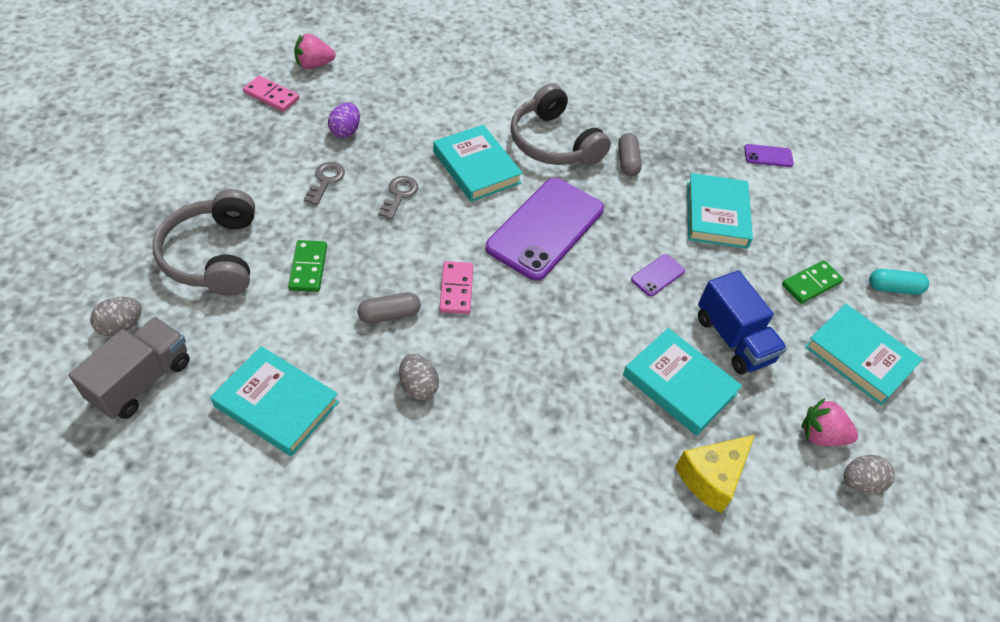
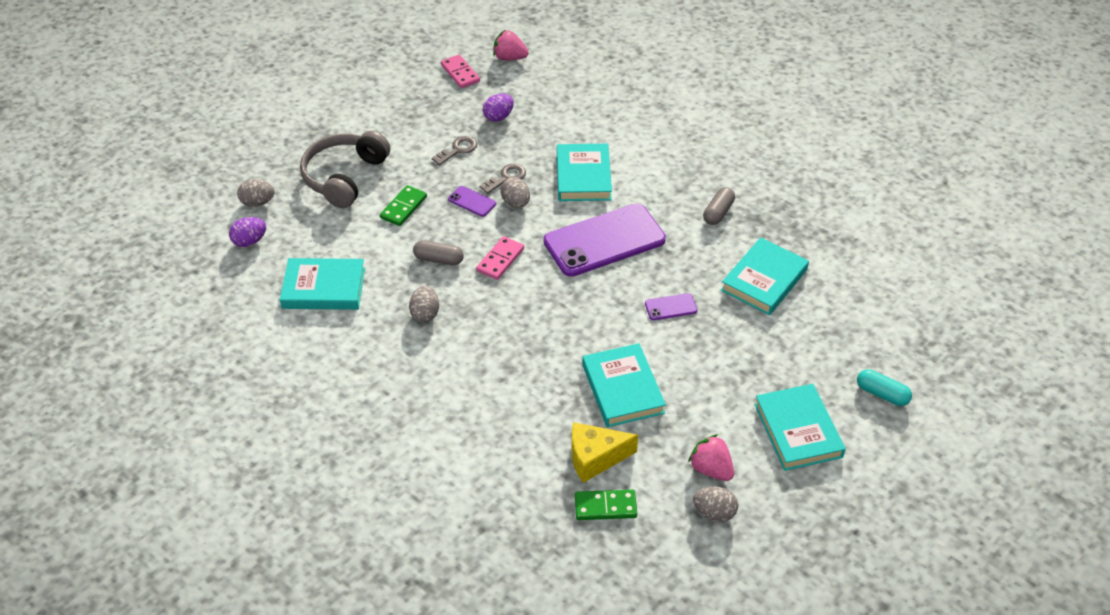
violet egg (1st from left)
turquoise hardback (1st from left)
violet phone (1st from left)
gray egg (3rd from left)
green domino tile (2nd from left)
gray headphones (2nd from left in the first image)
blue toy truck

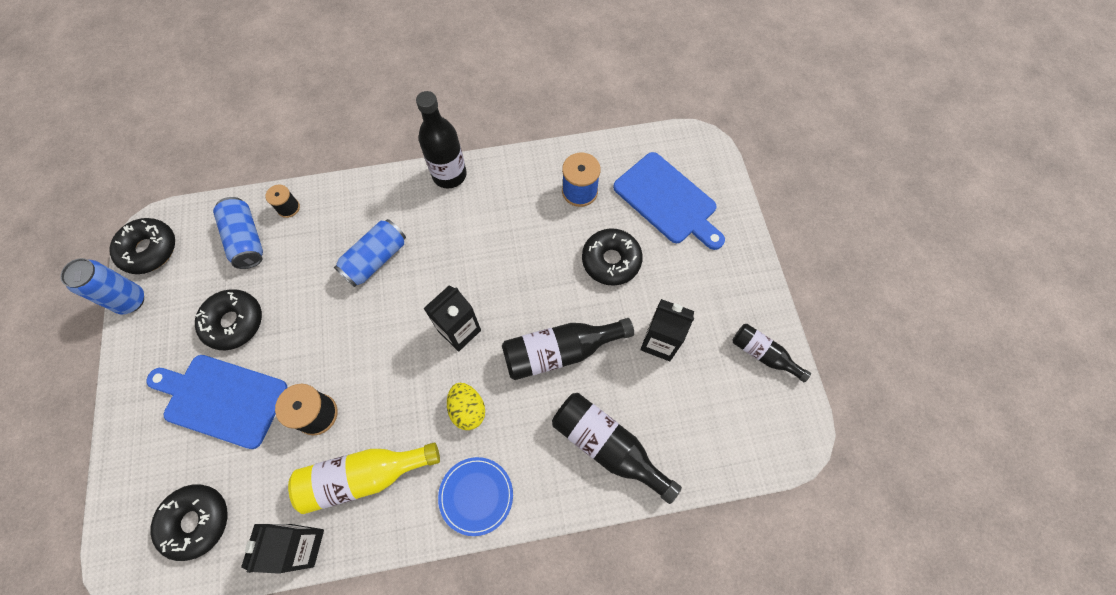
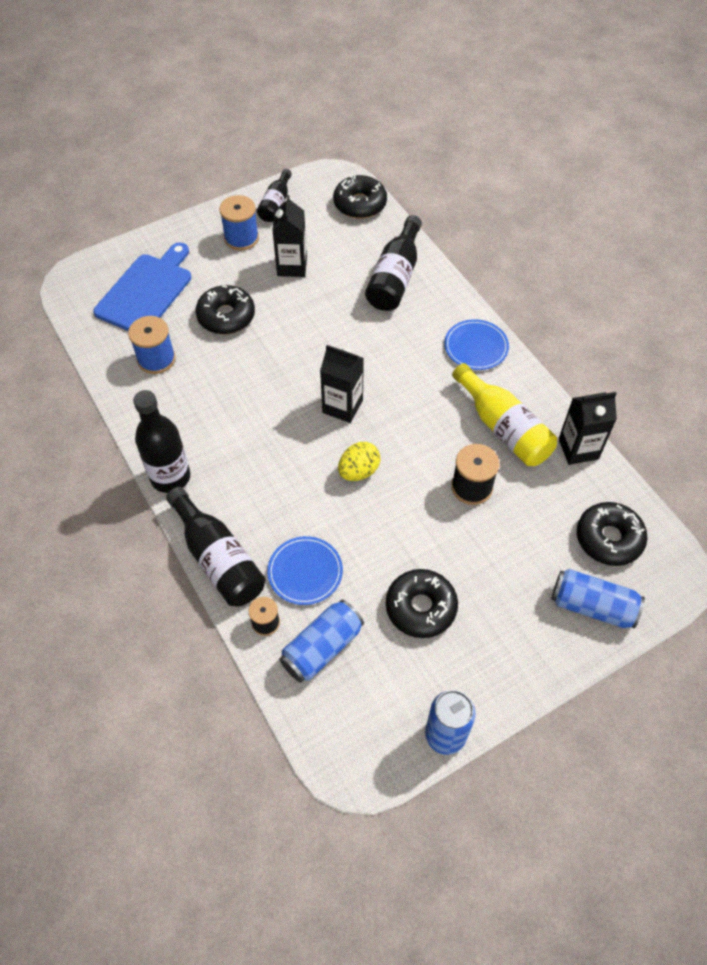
ebony bottle (2nd from left)
blue bobbin (2nd from left)
blue plate (1st from left)
ebony doughnut (2nd from left)
yellow egg
blue soda can (3rd from left)
blue cutting board (1st from left in the first image)

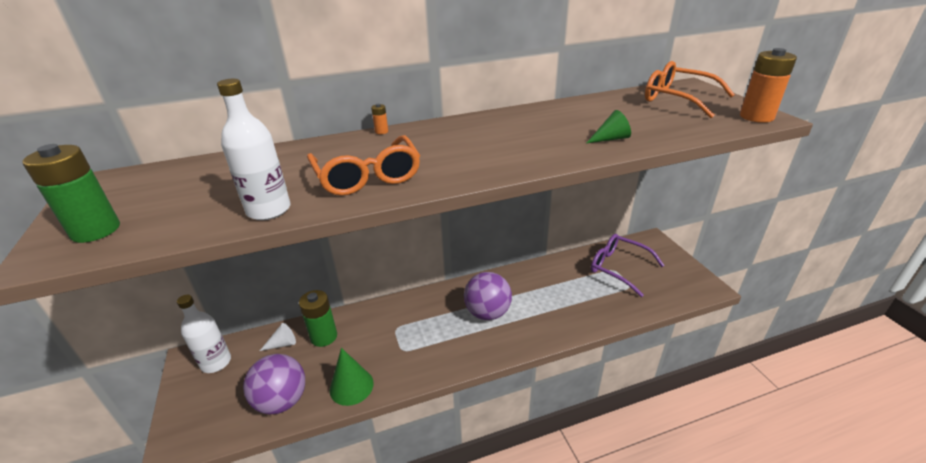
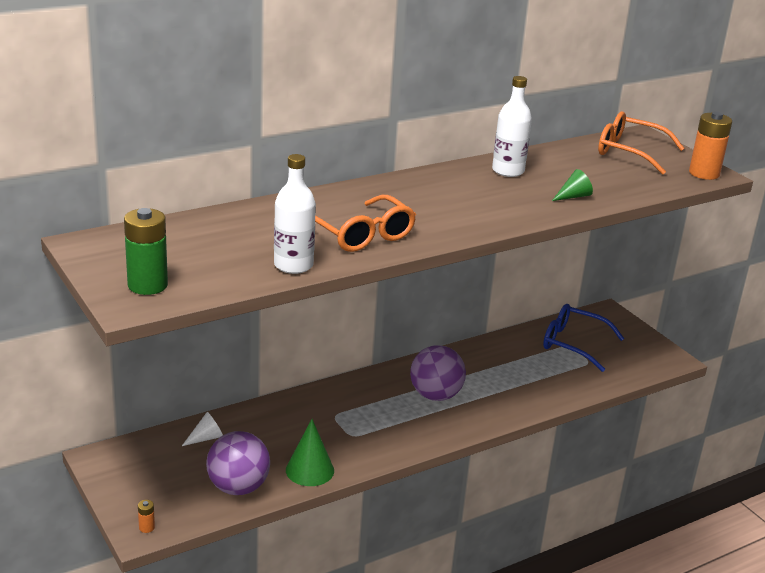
bright orange battery (1st from left)
snow-white bottle (2nd from left)
blue spectacles
green battery (2nd from left in the first image)

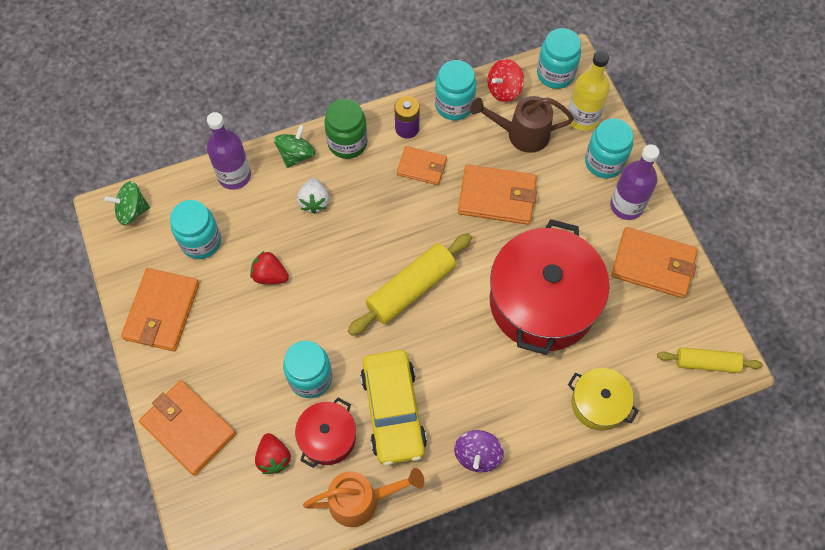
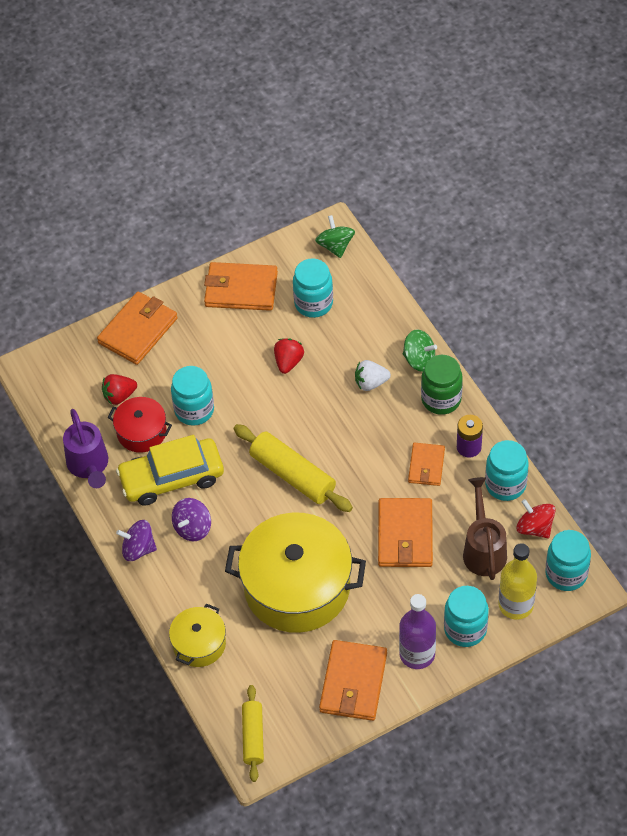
violet watering pot
violet spinning top (2nd from left)
yellow cooking pot (2nd from left)
violet bottle (1st from left in the first image)

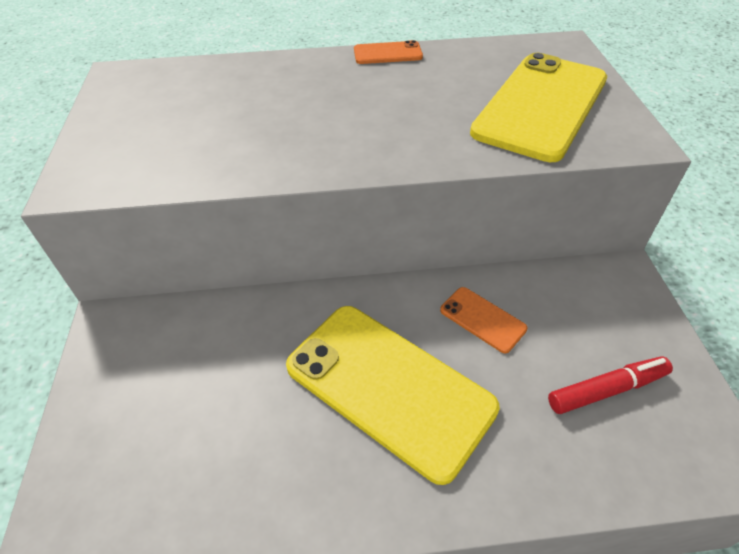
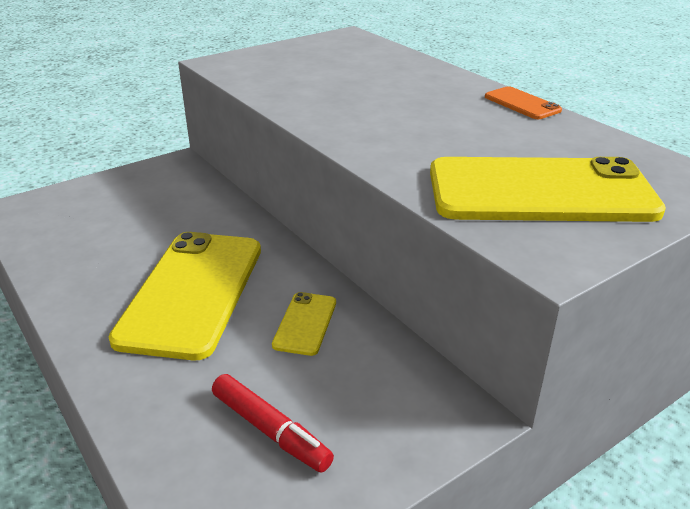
yellow phone (2nd from left)

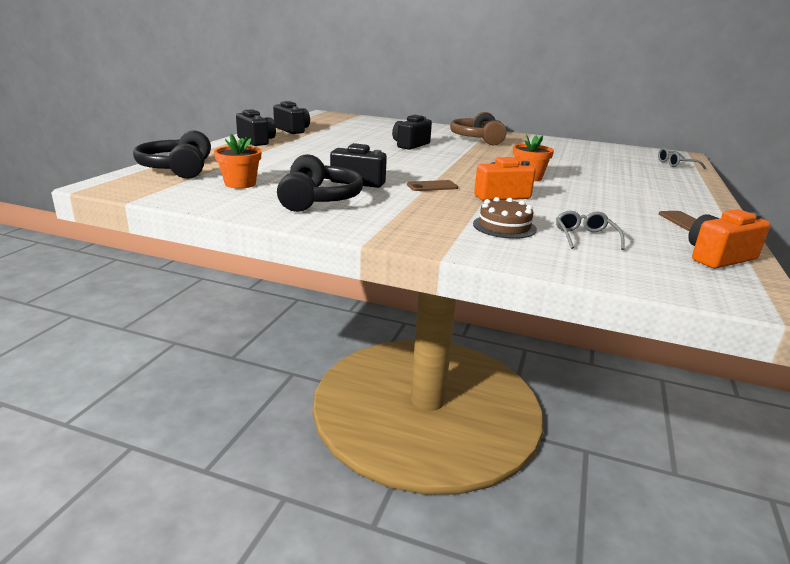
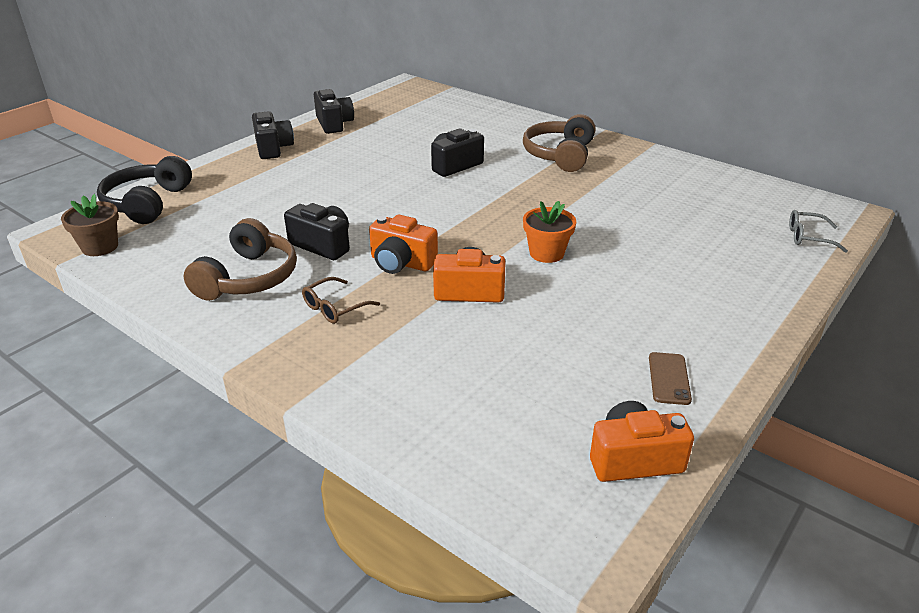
brown flower pot
brown headphones (1st from left)
brown spectacles
bright orange compact camera (1st from left)
bright orange flower pot (1st from left in the first image)
brown layer cake
gray spectacles (1st from left in the first image)

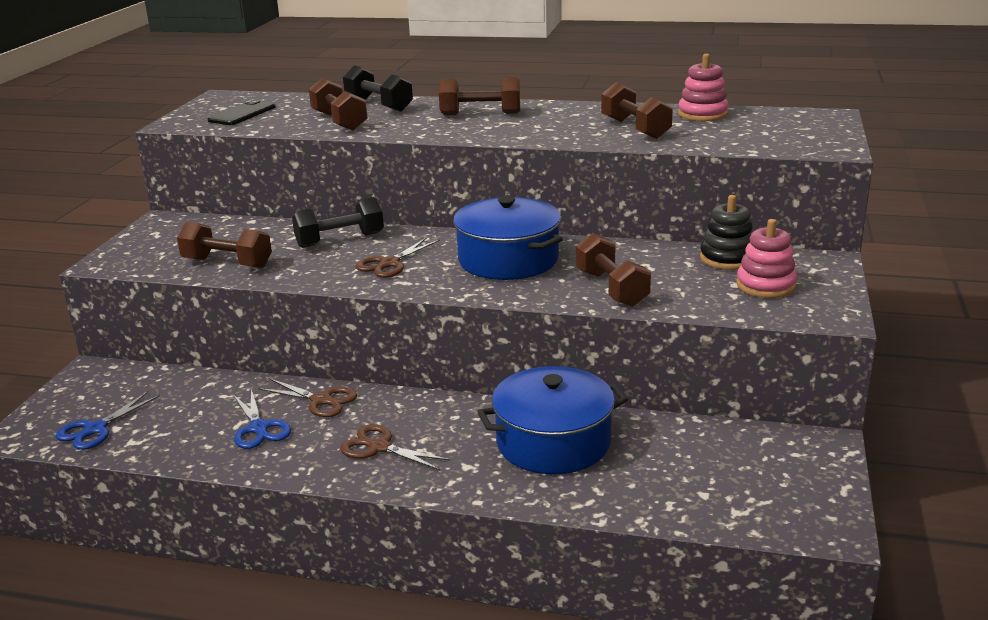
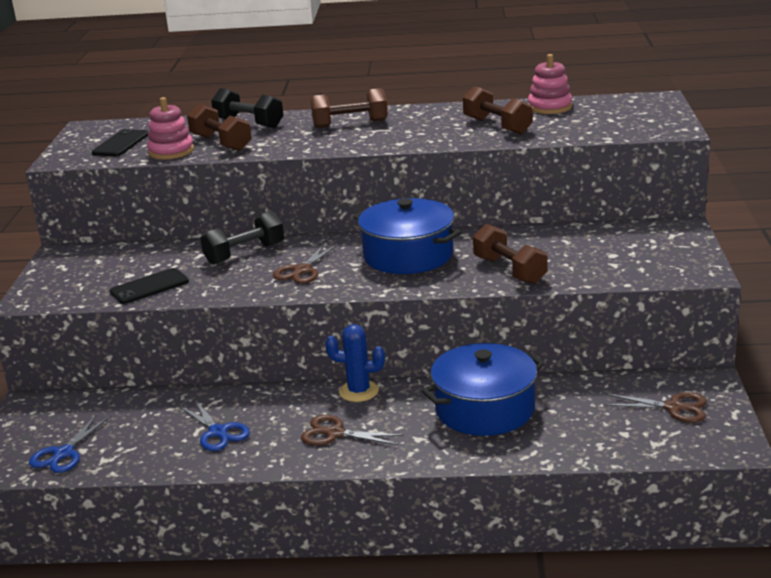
ebony phone (2nd from left)
rosy stacking rings (1st from left)
blue prickly plant
brown scissors (3rd from left)
ebony stacking rings

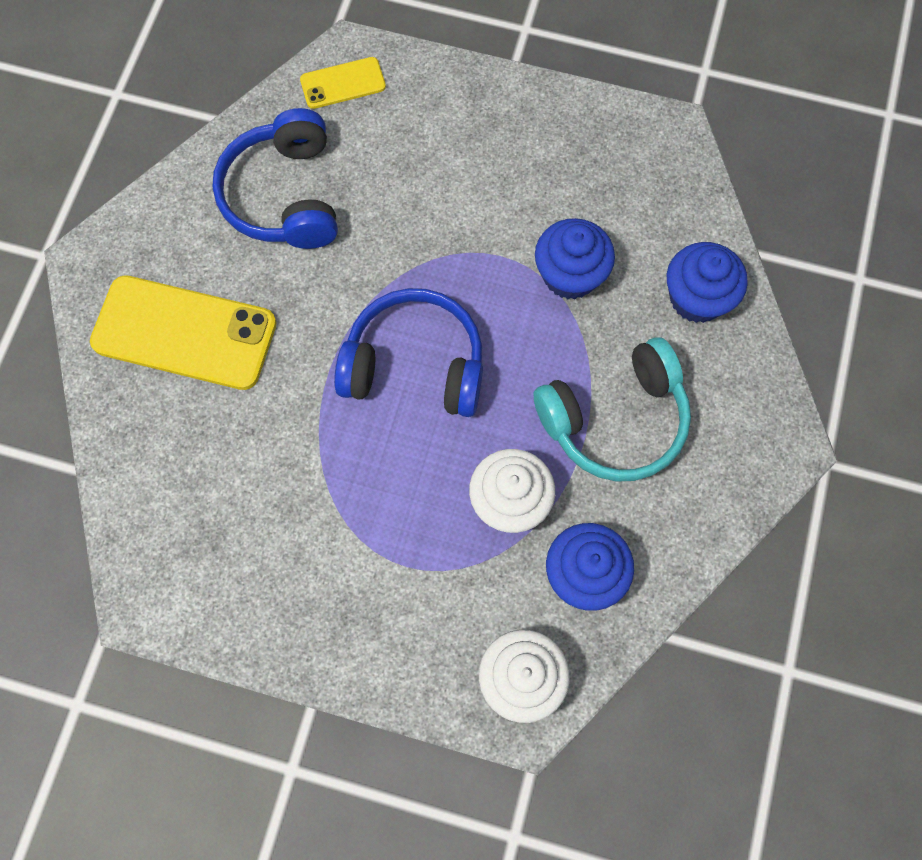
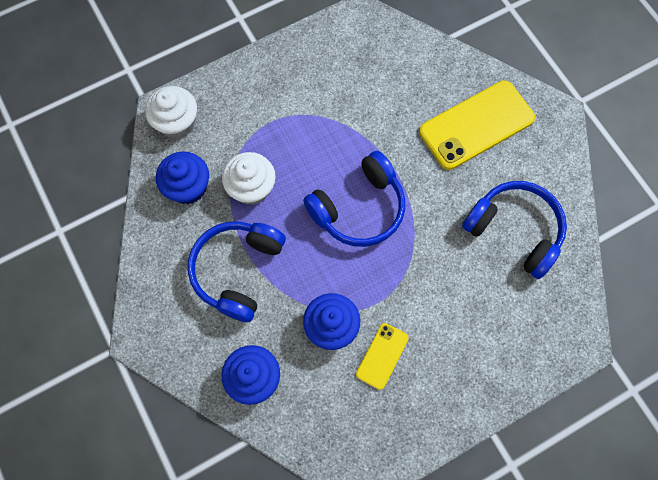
blue headphones (1st from left)
yellow phone (1st from left)

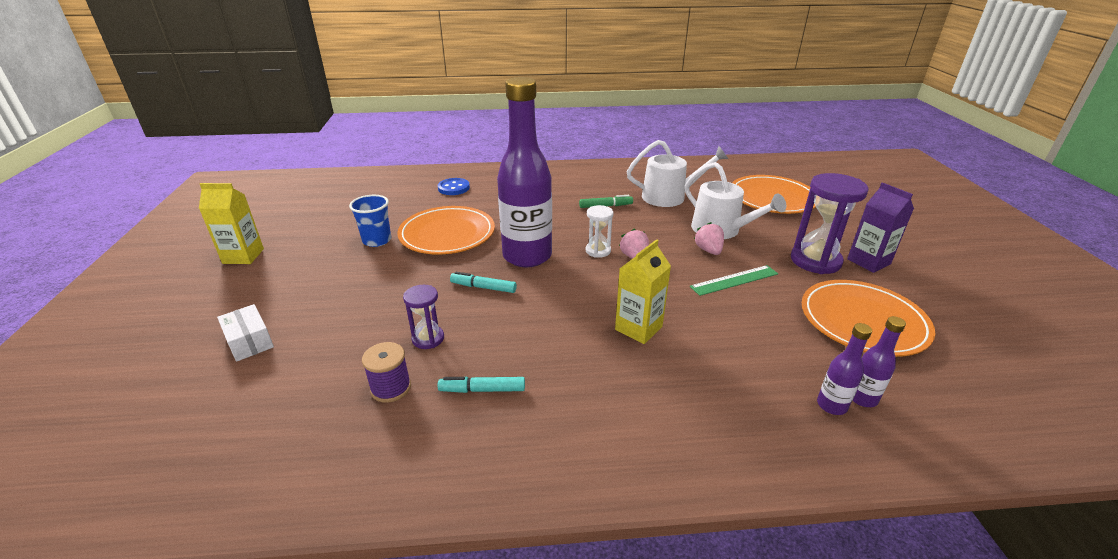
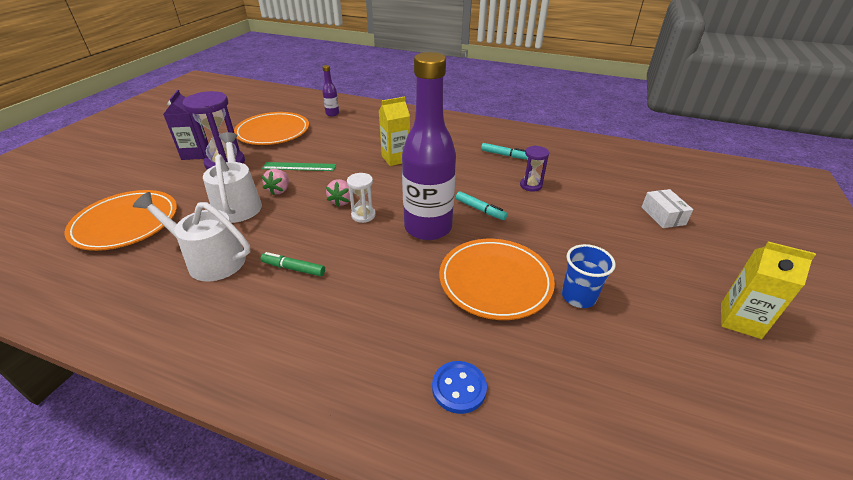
violet bobbin
violet bottle (2nd from left in the first image)

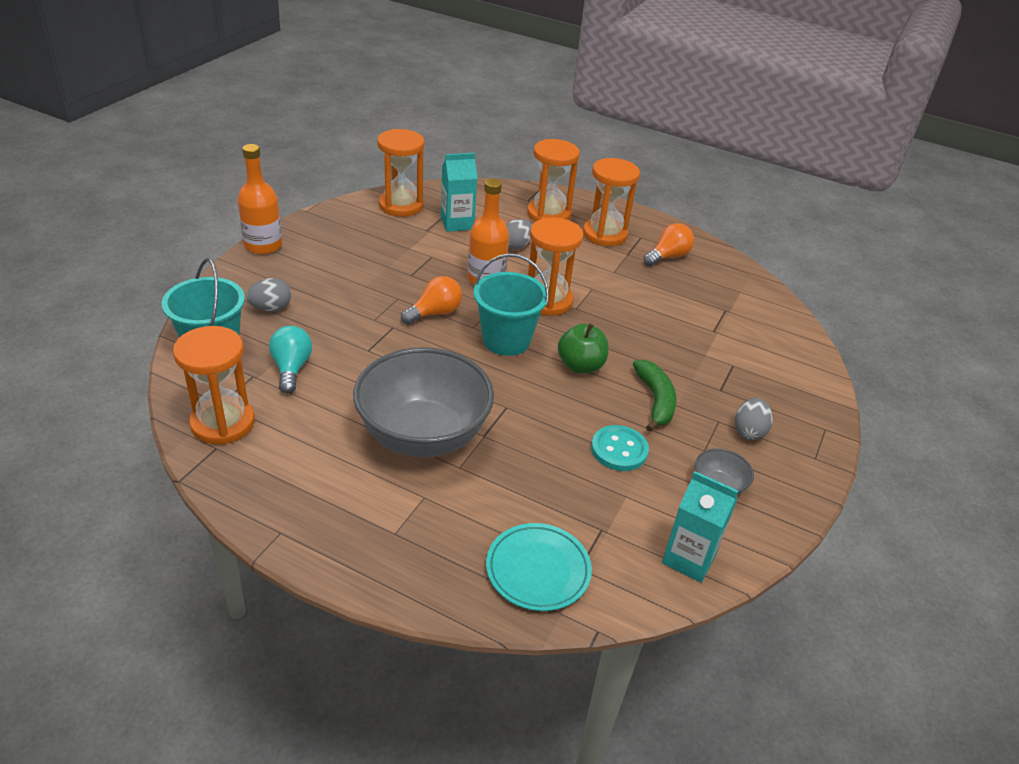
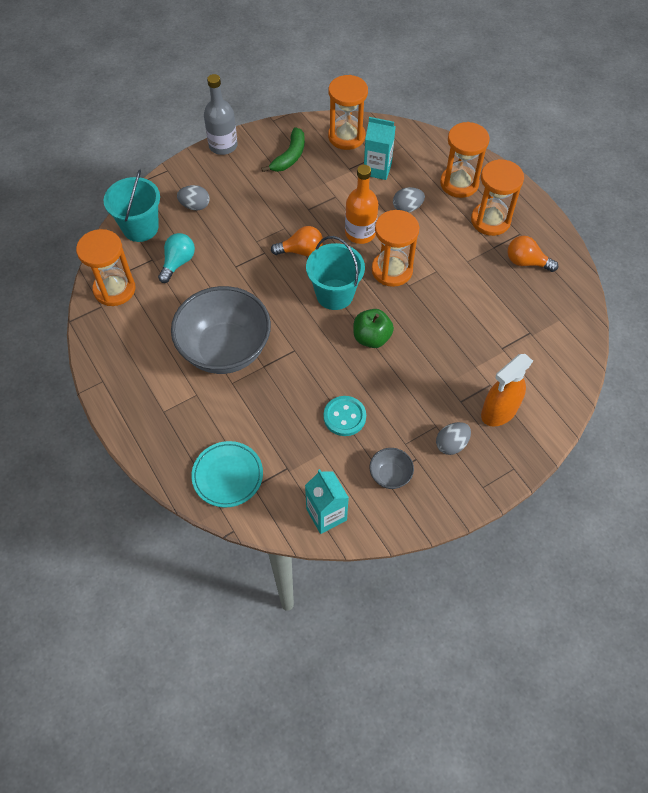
gray bottle
green toy banana
bright orange spray cleaner
bright orange light bulb (2nd from left)

